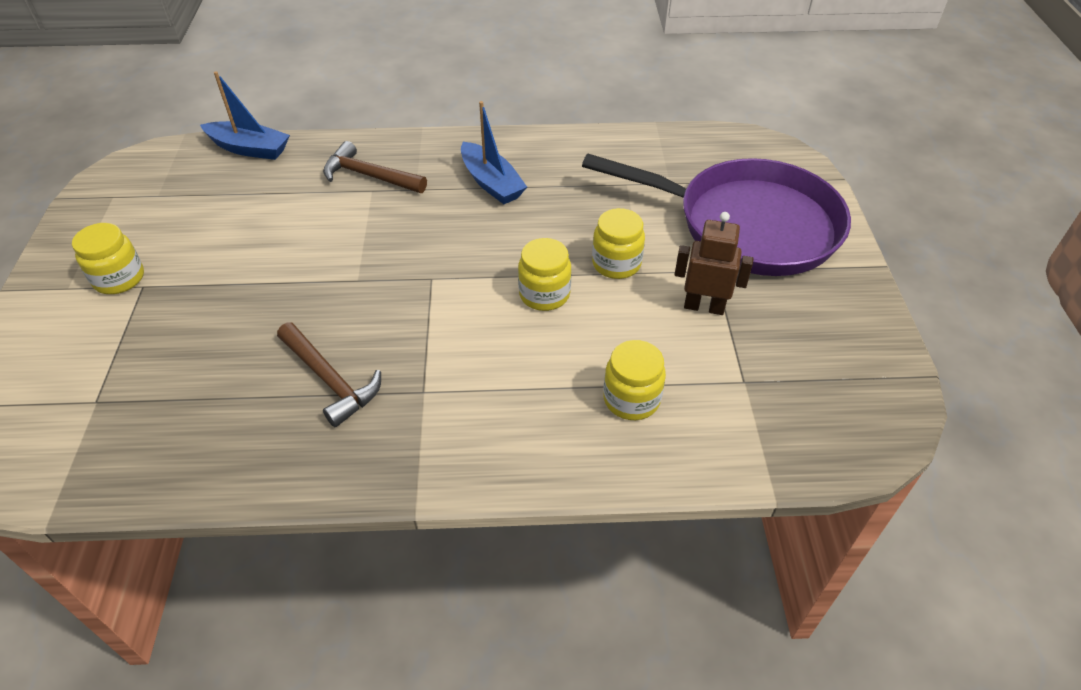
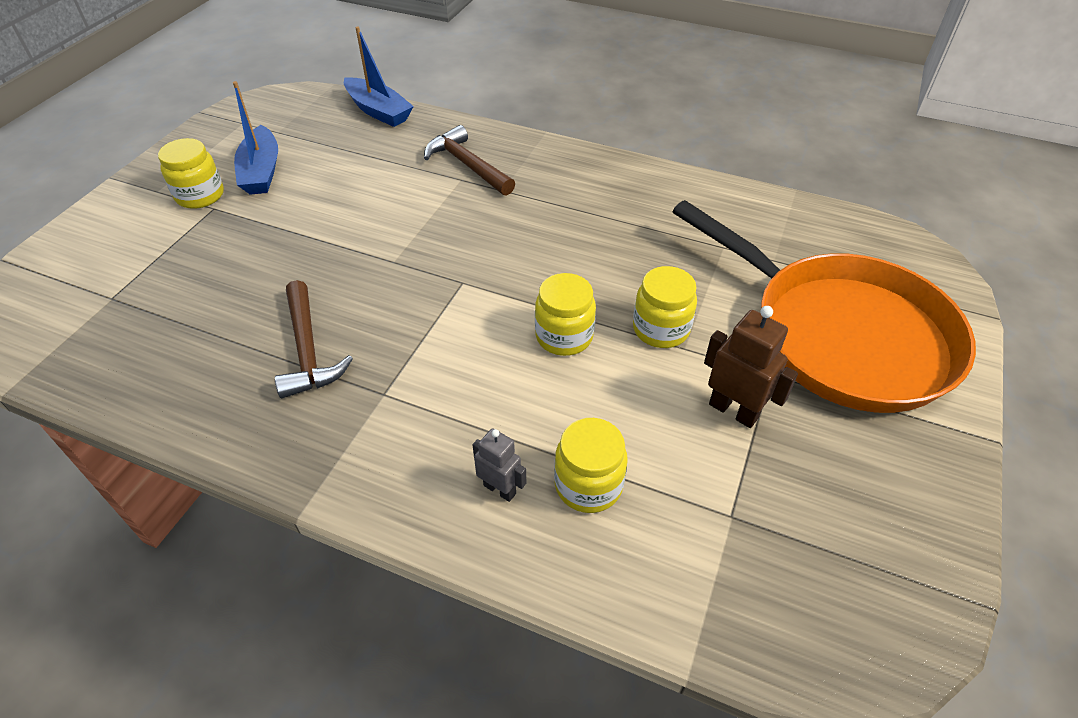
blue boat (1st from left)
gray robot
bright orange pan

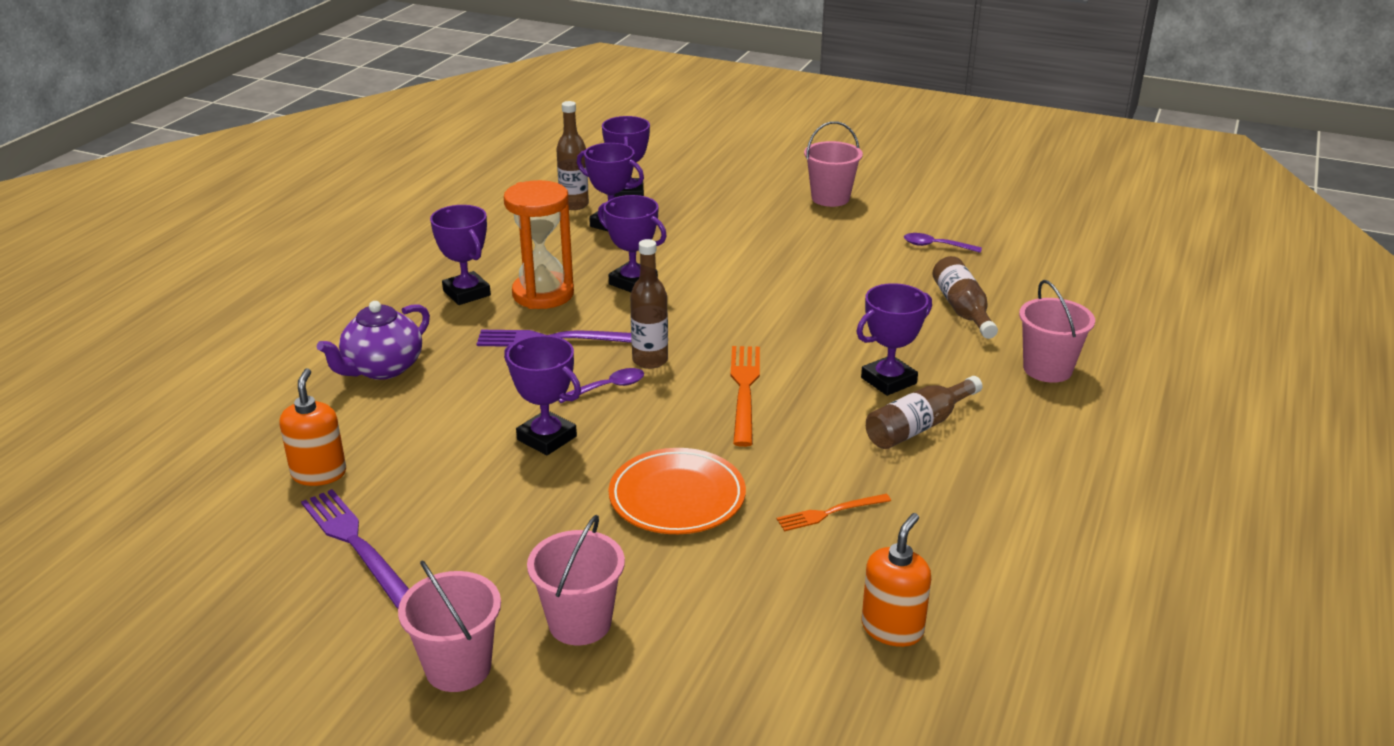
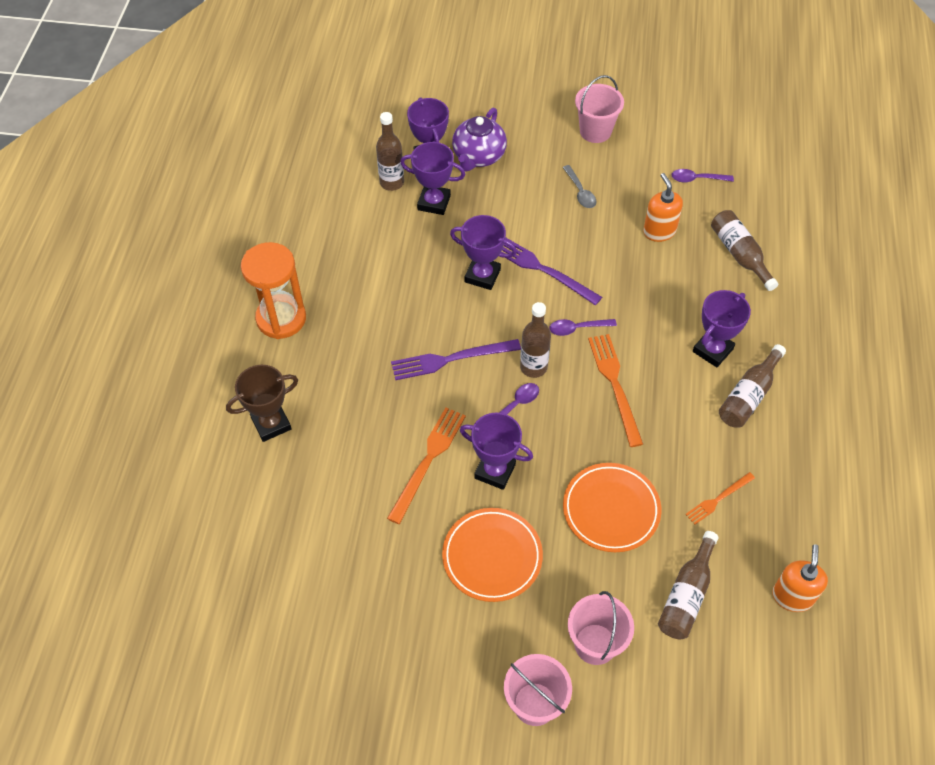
brown trophy
bright orange sand timer
bright orange fork (1st from left)
bright orange plate (1st from left)
violet teapot
violet fork (2nd from left)
violet spoon (2nd from left)
gray spoon
bright orange pump bottle (1st from left)
brown bottle (3rd from left)
violet trophy (1st from left in the first image)
rosy bucket (4th from left in the first image)

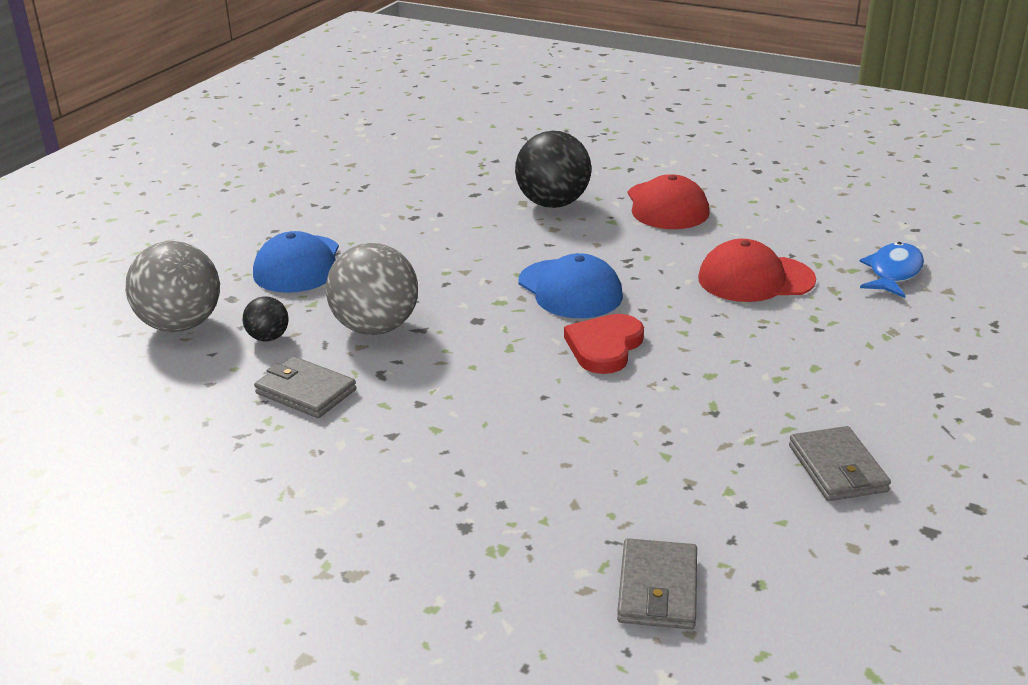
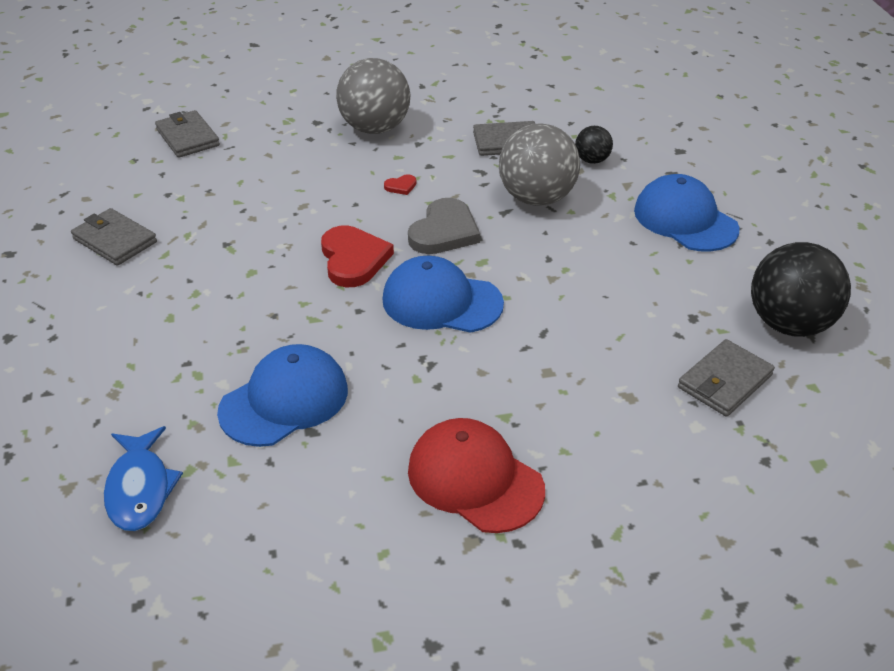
blue baseball cap (1st from left)
gray sphere (1st from left)
crimson heart (2nd from left)
gray heart
gray wallet (4th from left)
ebony sphere (2nd from left)

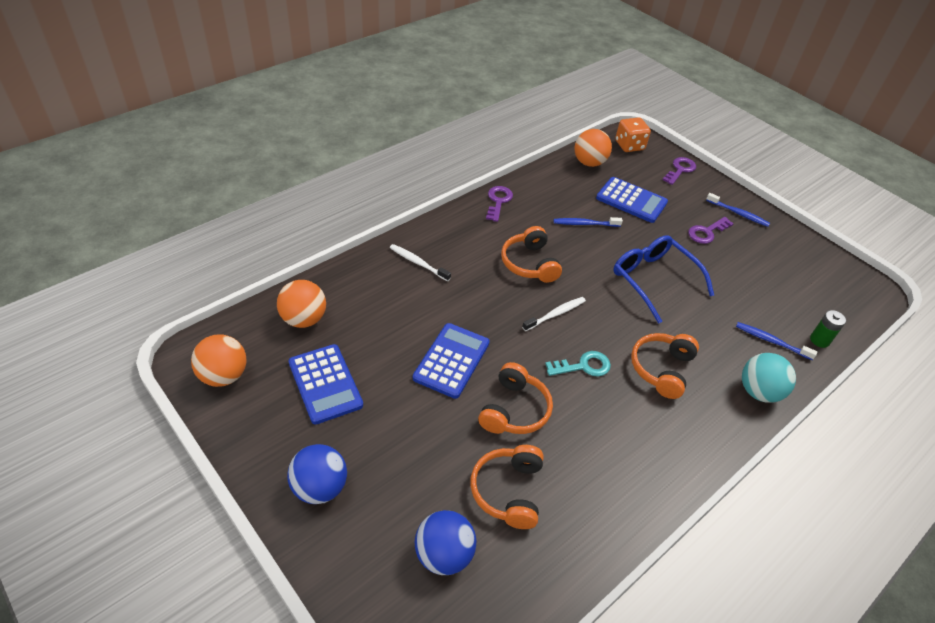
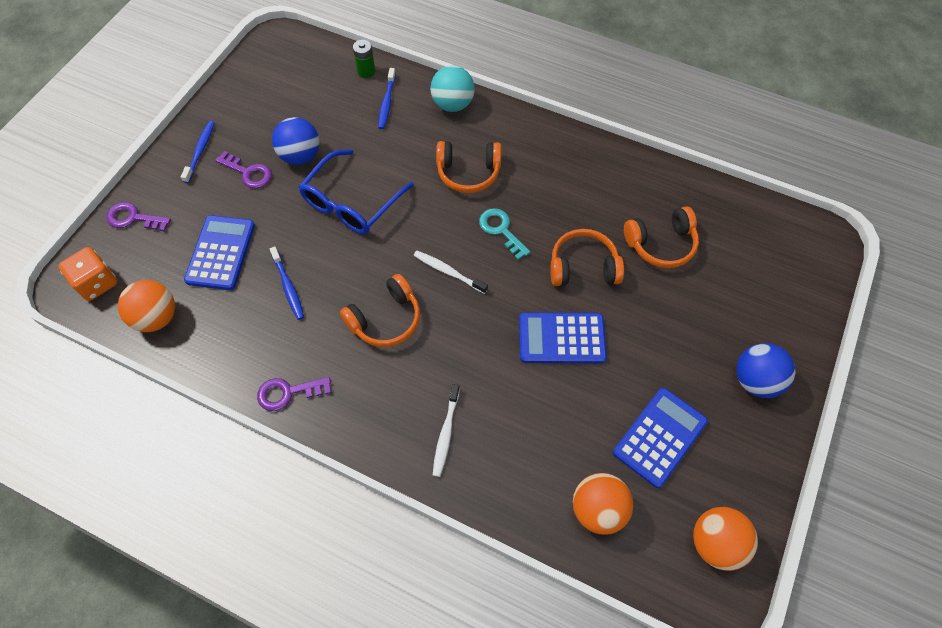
blue sphere (1st from left)

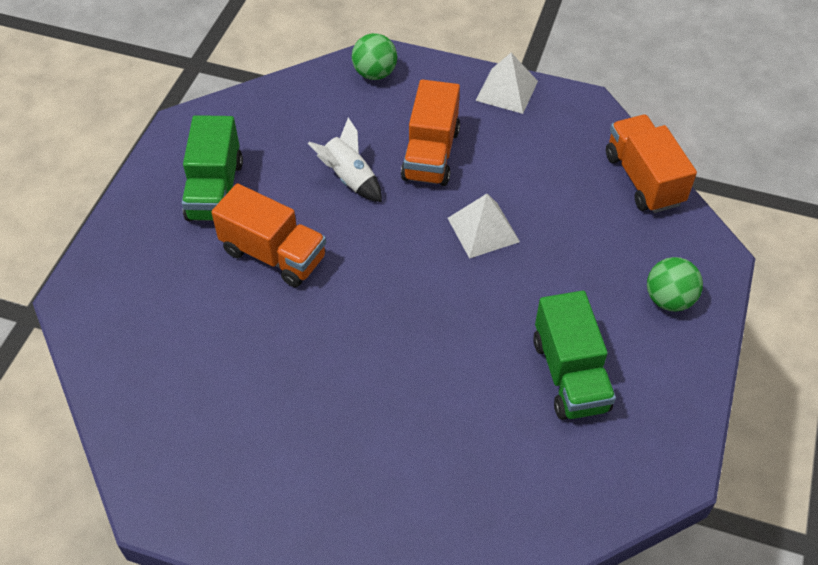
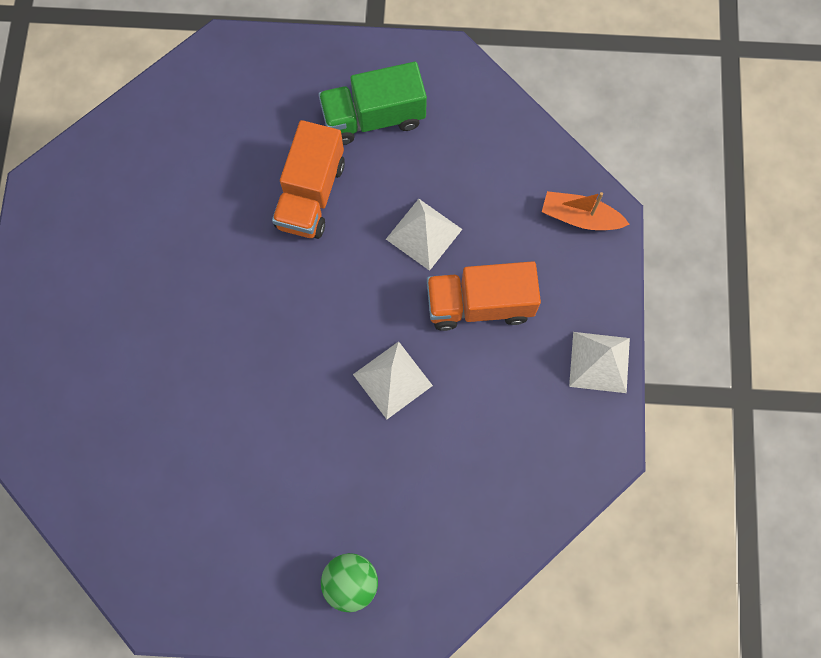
snow-white pyramid (2nd from left)
bright orange boat
green toy truck (2nd from left in the first image)
bright orange toy truck (3rd from left in the first image)

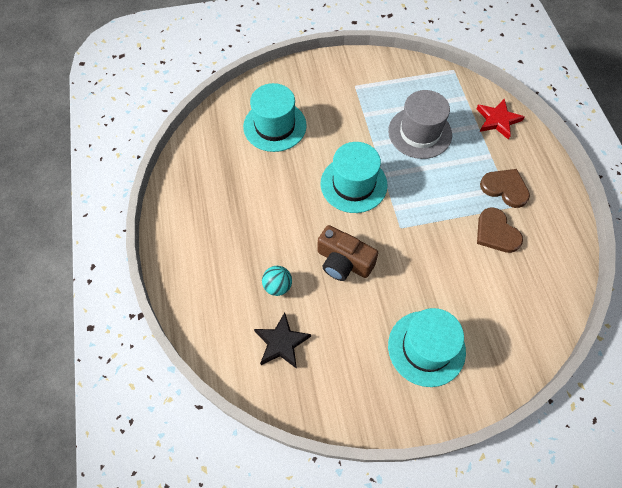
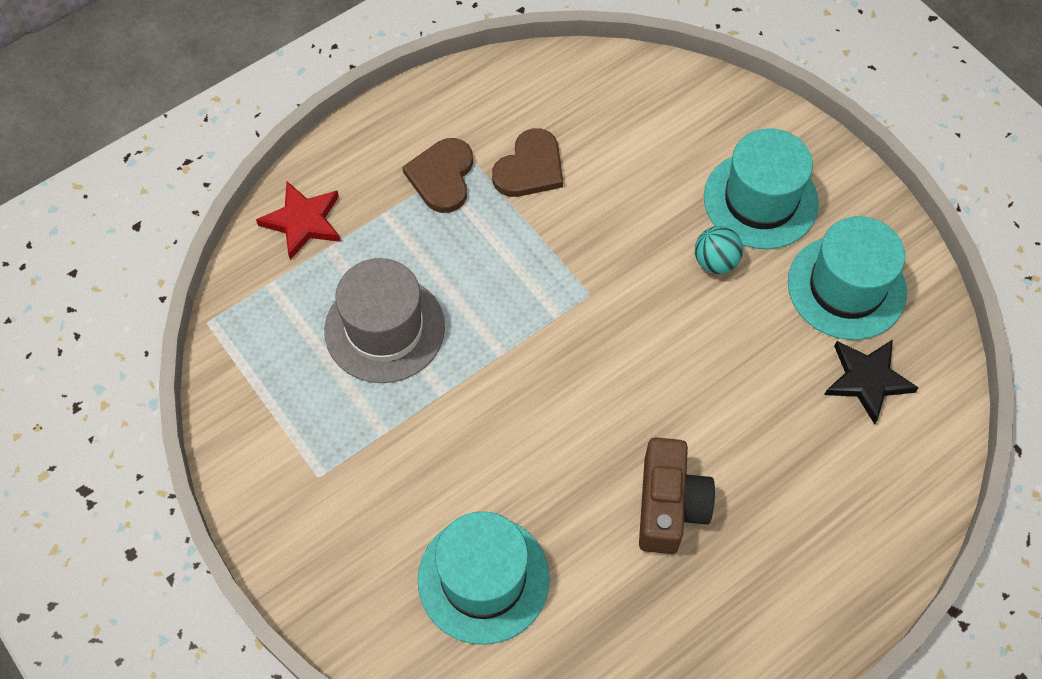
brown compact camera
turquoise sphere
turquoise hat (3rd from left)

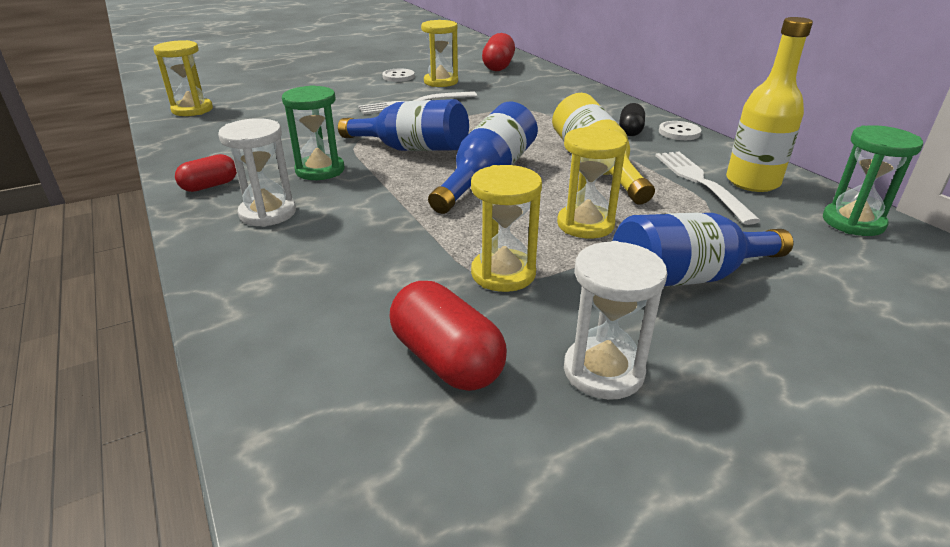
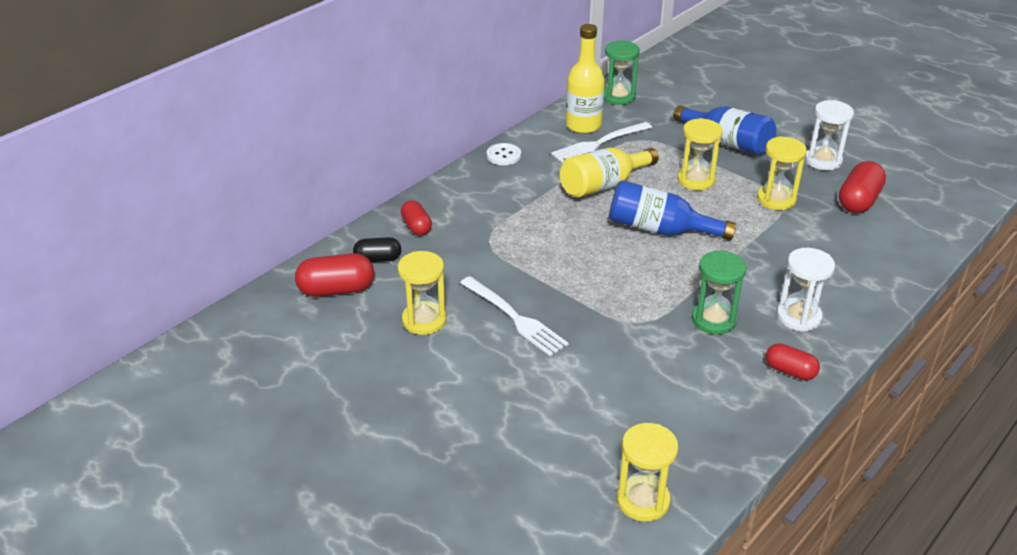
ebony pill
crimson pill (2nd from left)
blue bottle (1st from left in the first image)
snow-white shirt button (1st from left in the first image)

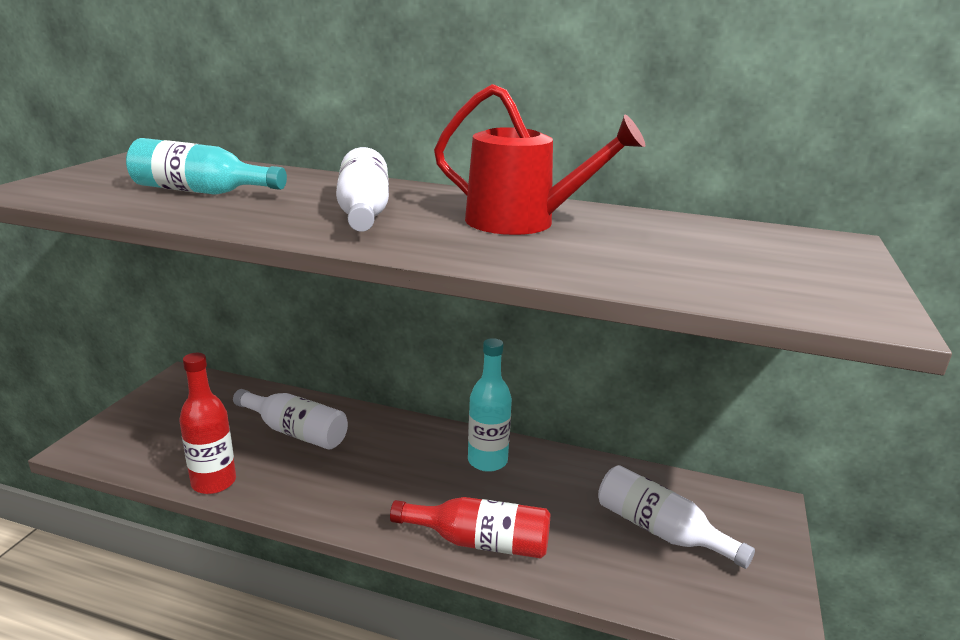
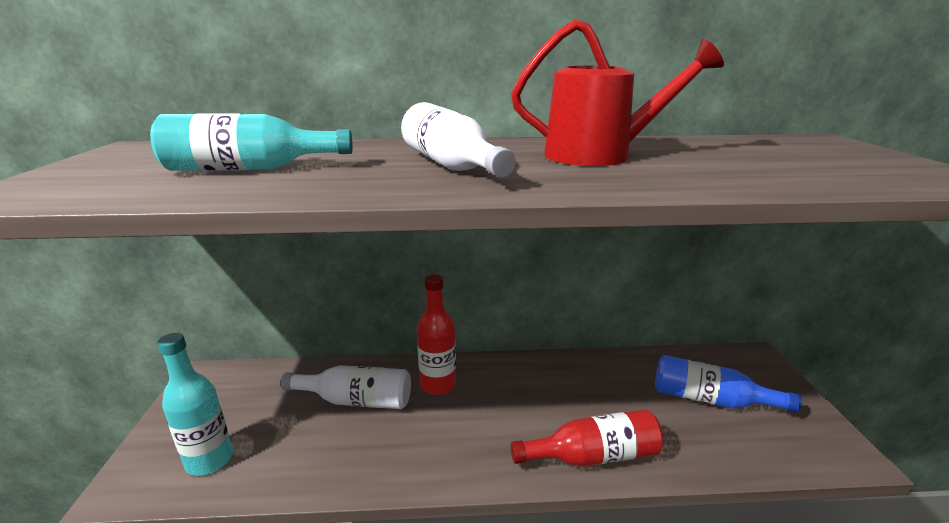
turquoise bottle (1st from left)
crimson bottle (1st from left)
blue bottle

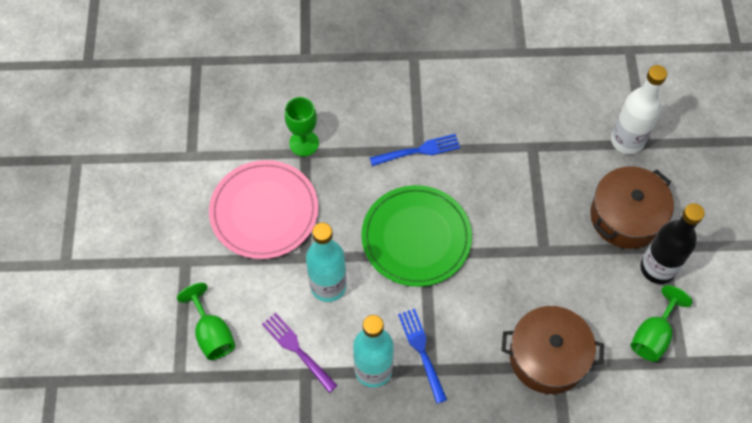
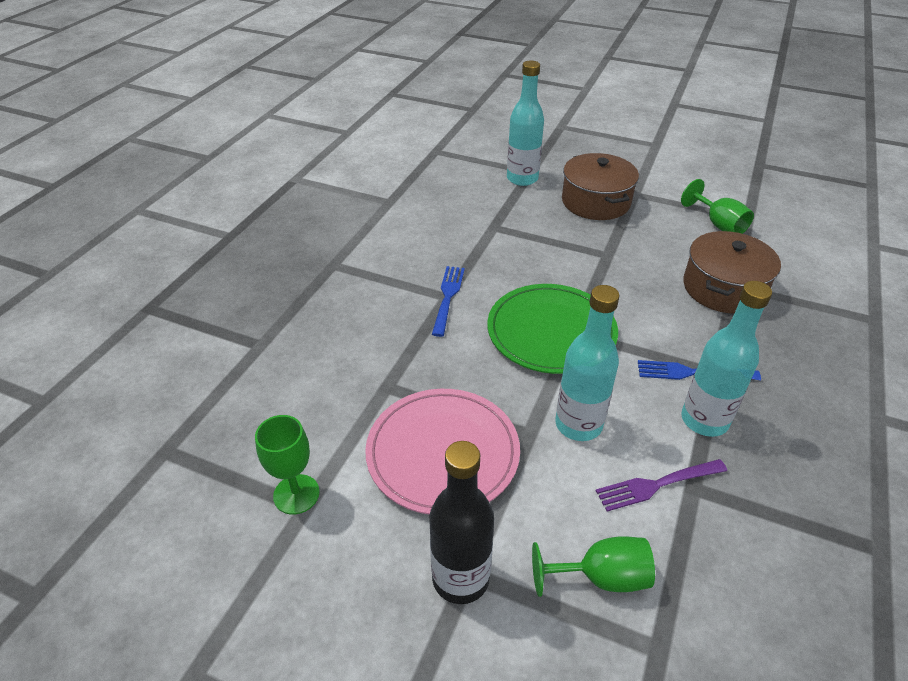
green goblet (1st from left)
ebony bottle
turquoise bottle (1st from left)

